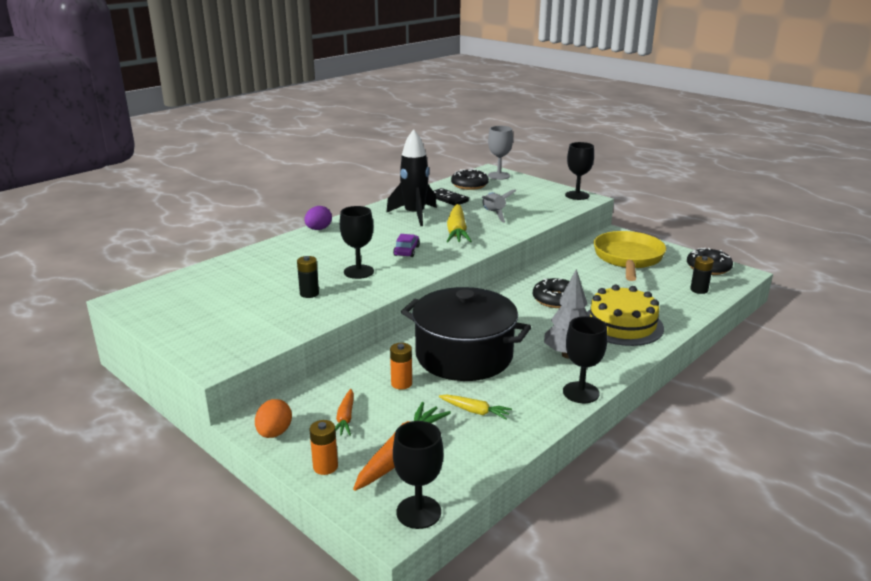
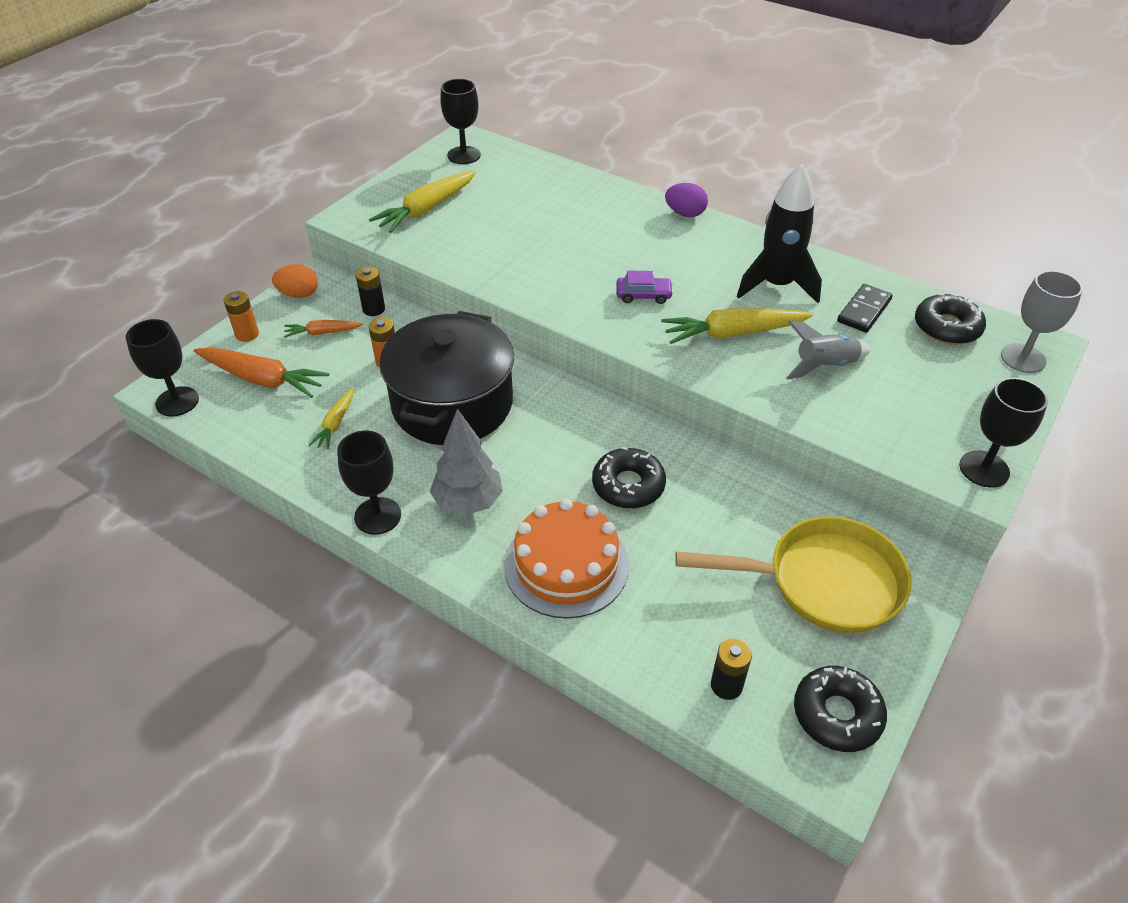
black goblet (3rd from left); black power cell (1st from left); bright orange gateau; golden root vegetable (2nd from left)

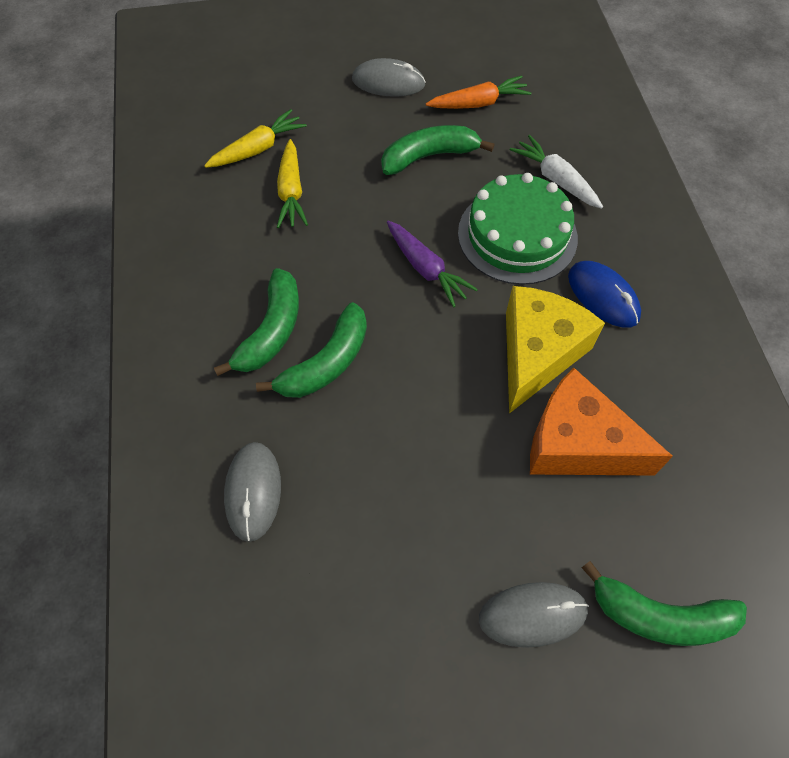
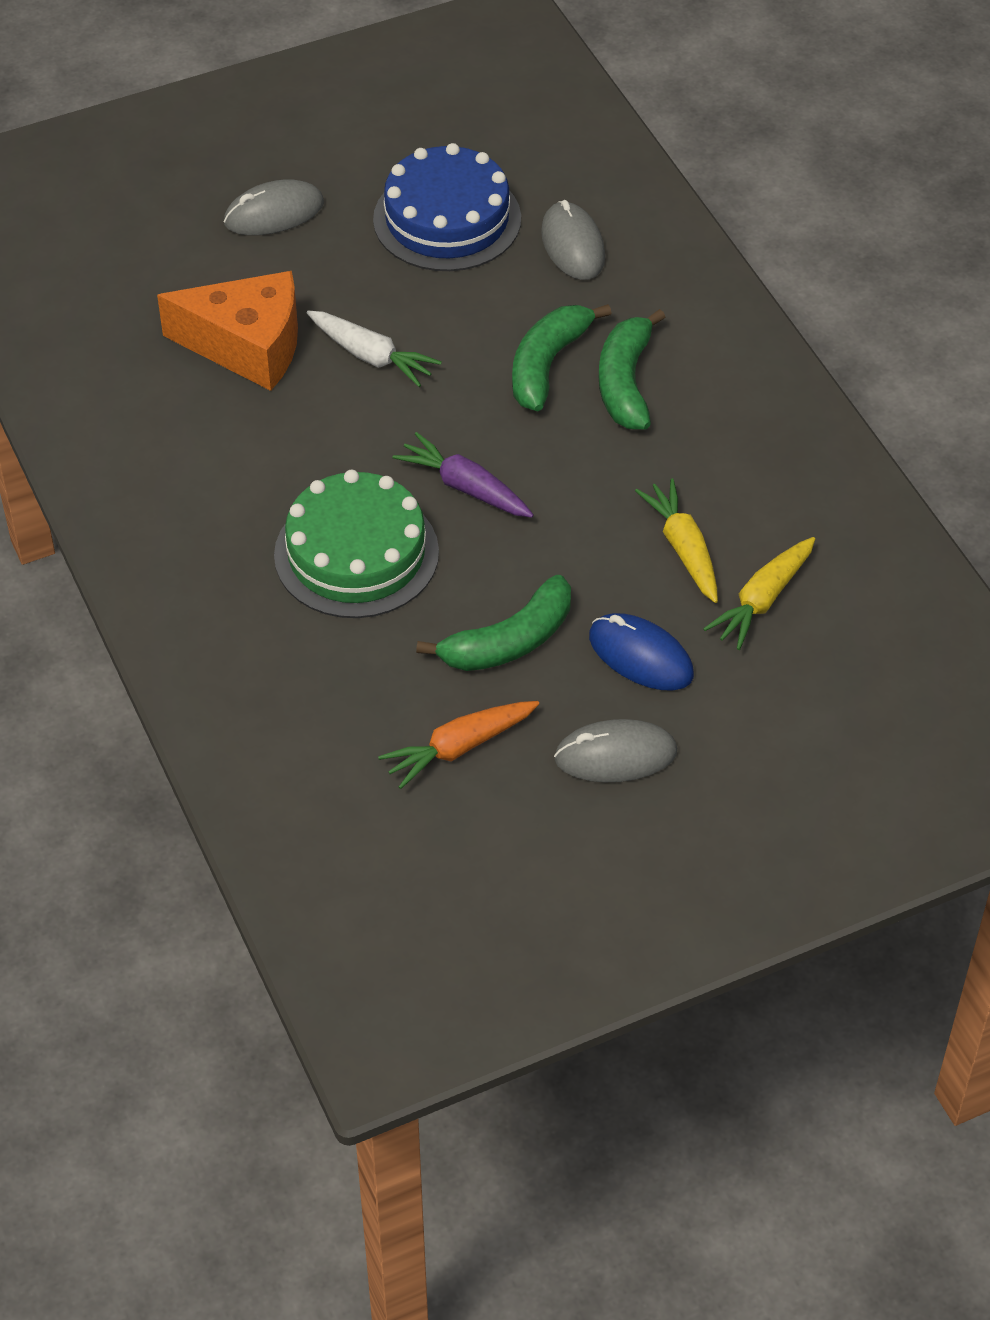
snow-white root vegetable; cobalt PC mouse; golden piece of cheese; green banana fruit (4th from left in the first image); cobalt gateau

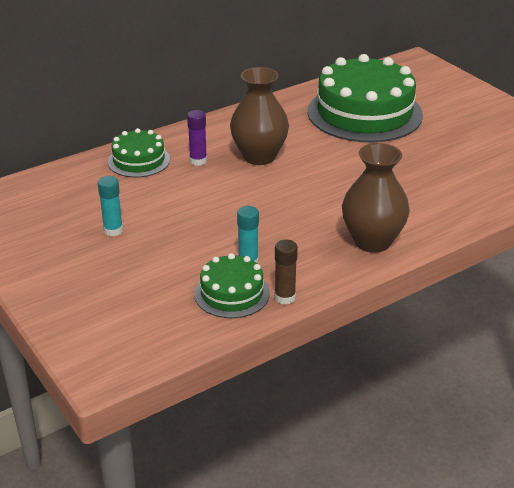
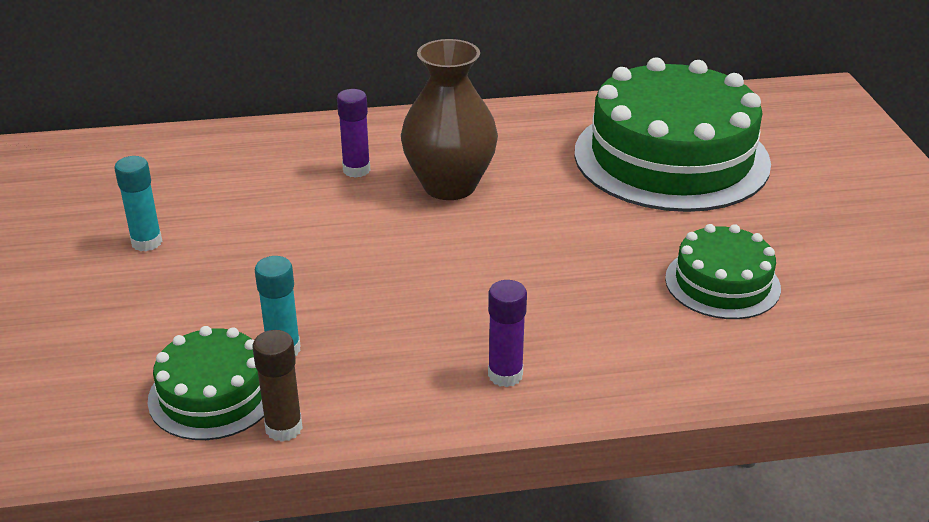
green gateau (3rd from left); violet stick of glue (2nd from left)

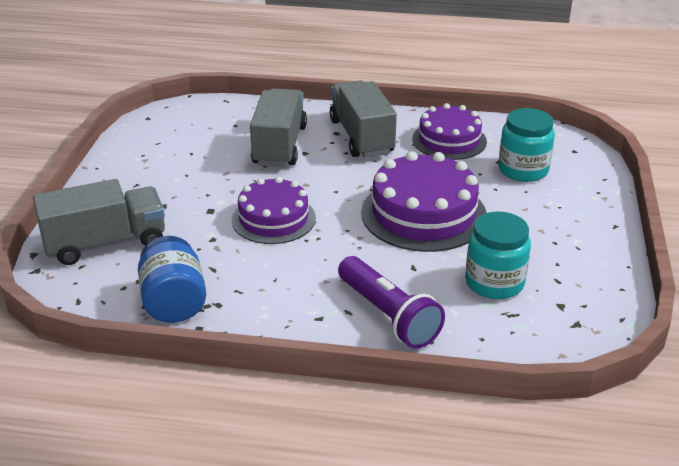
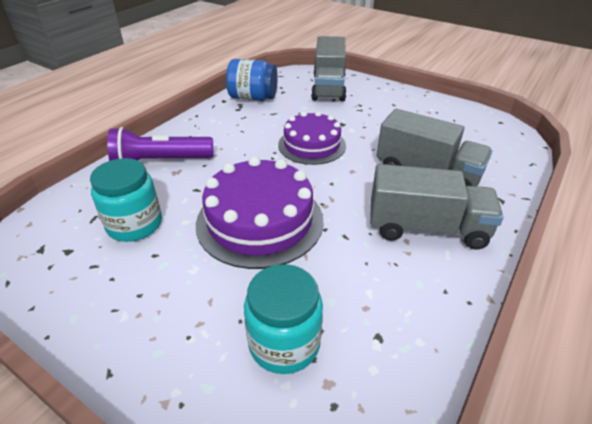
violet gateau (3rd from left in the first image)

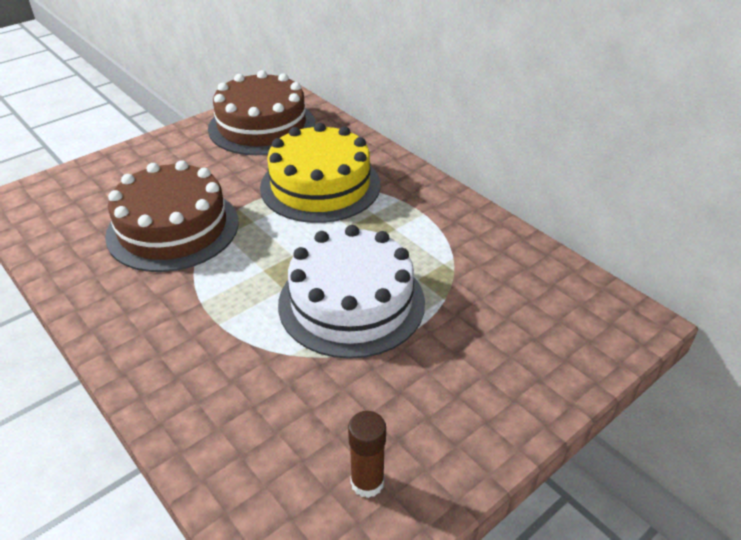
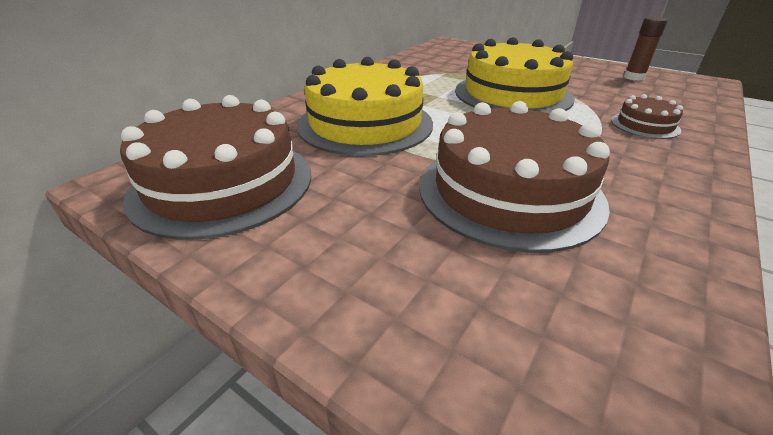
golden gateau (2nd from left); dark brown gateau (3rd from left)

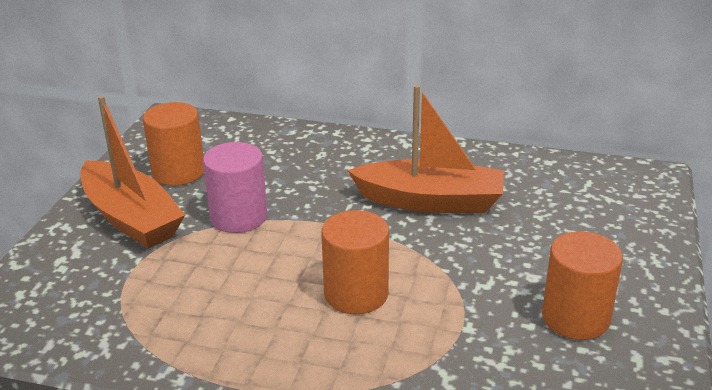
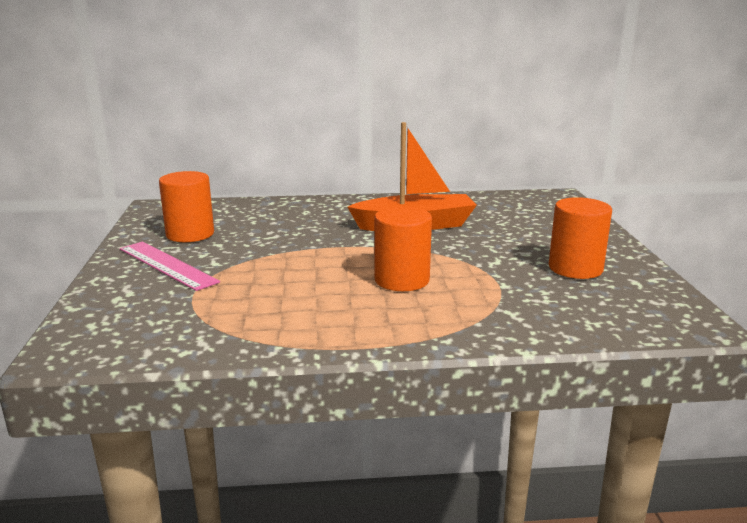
pink measuring stick; pink solid cylinder

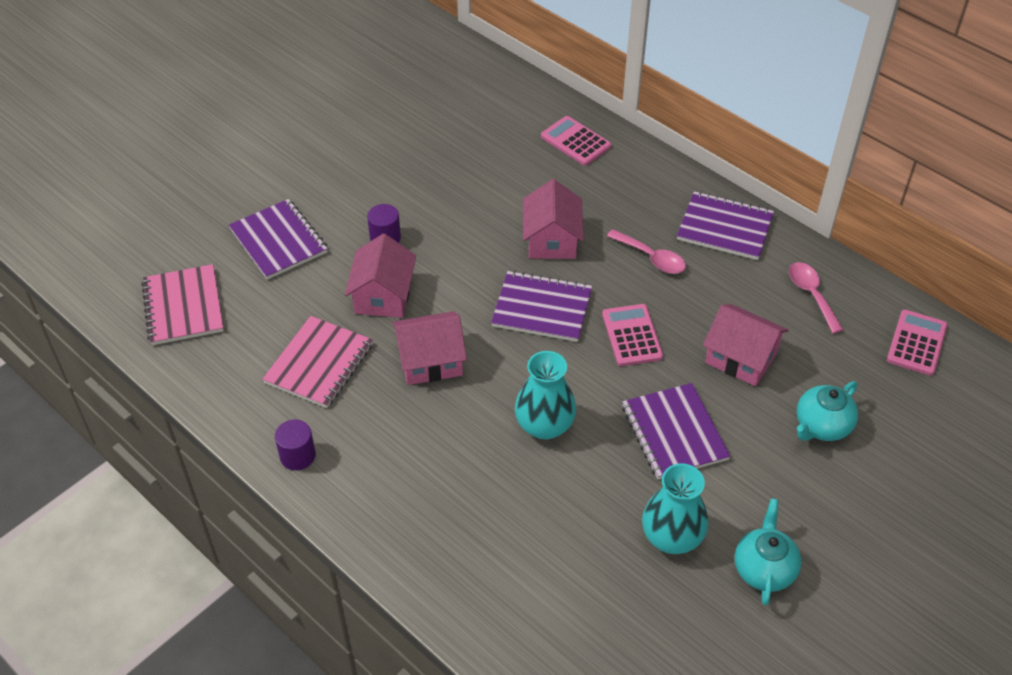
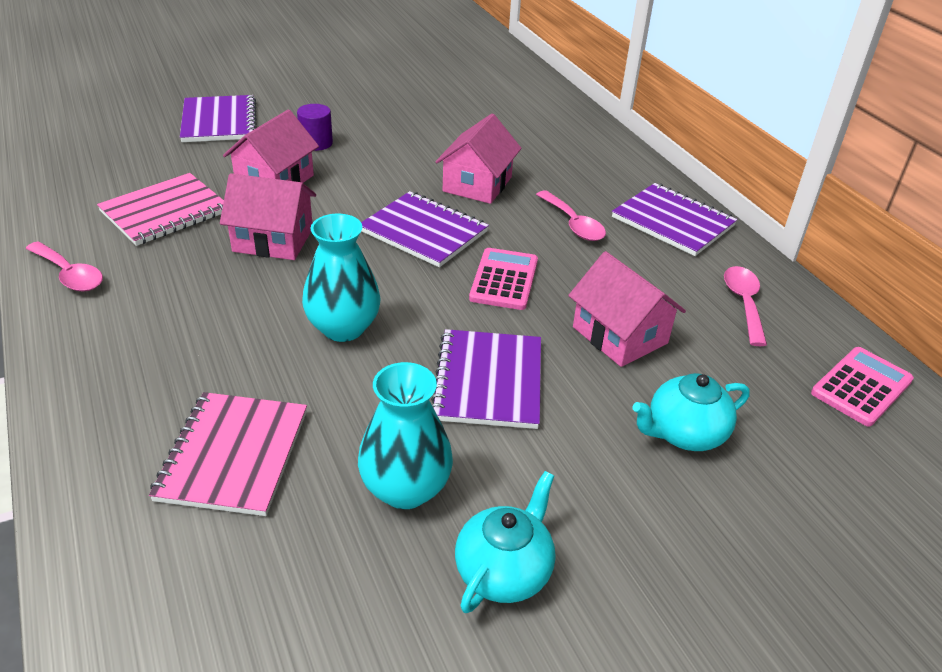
pink adding machine (1st from left in the first image); pink notebook (2nd from left); pink tablespoon (1st from left)

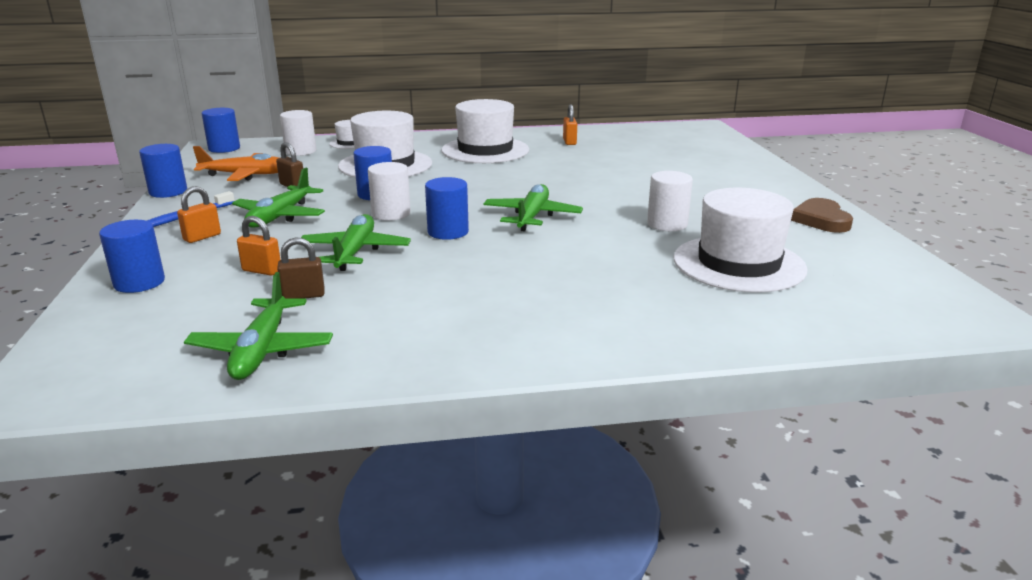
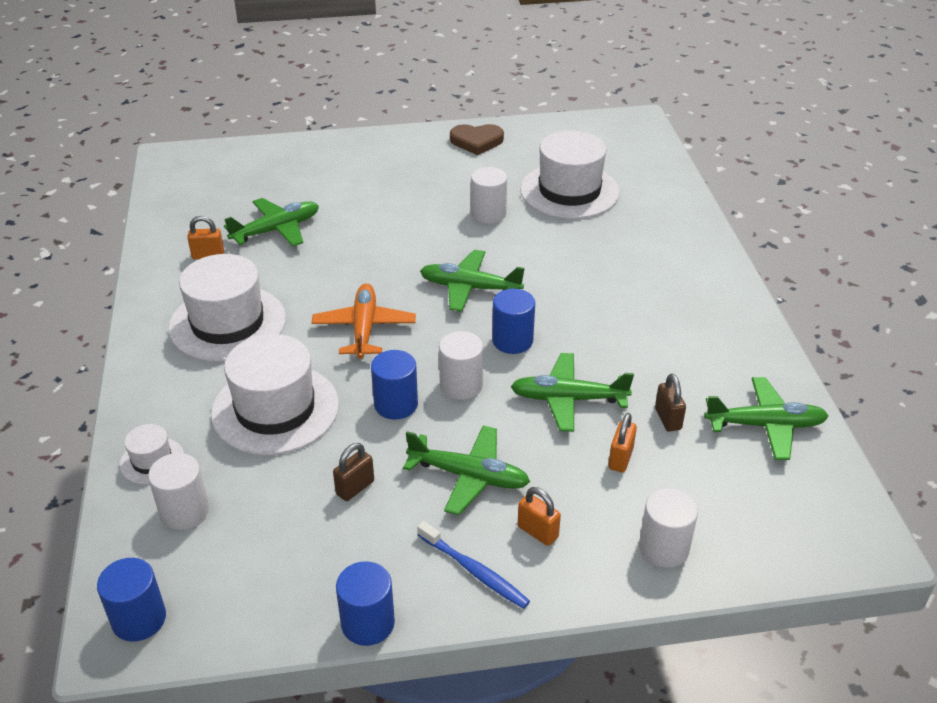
bright orange plane; snow-white solid cylinder (4th from left); green plane (1st from left)

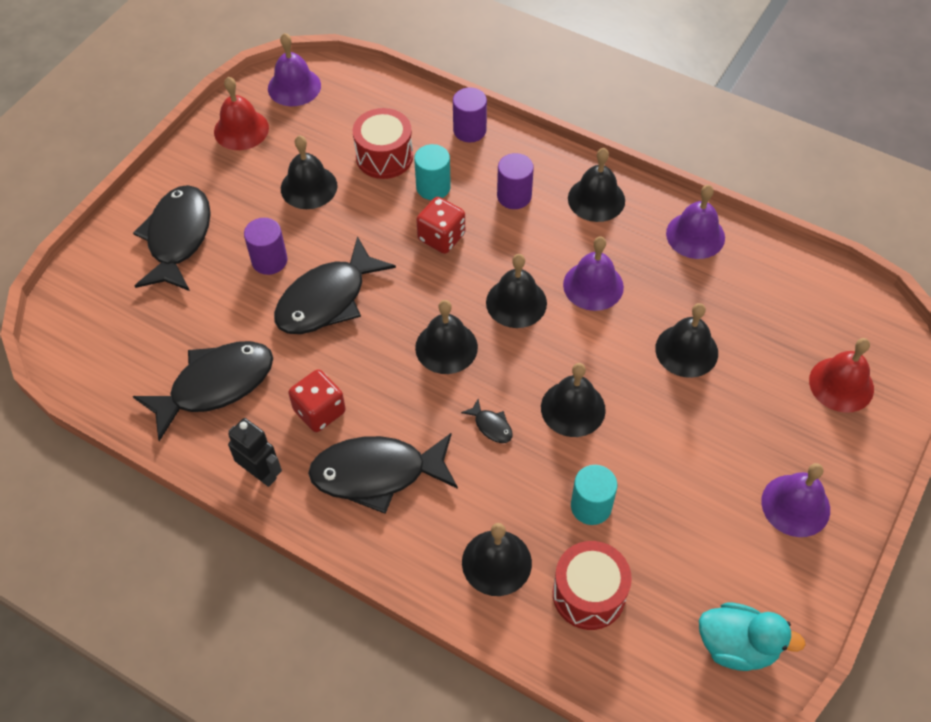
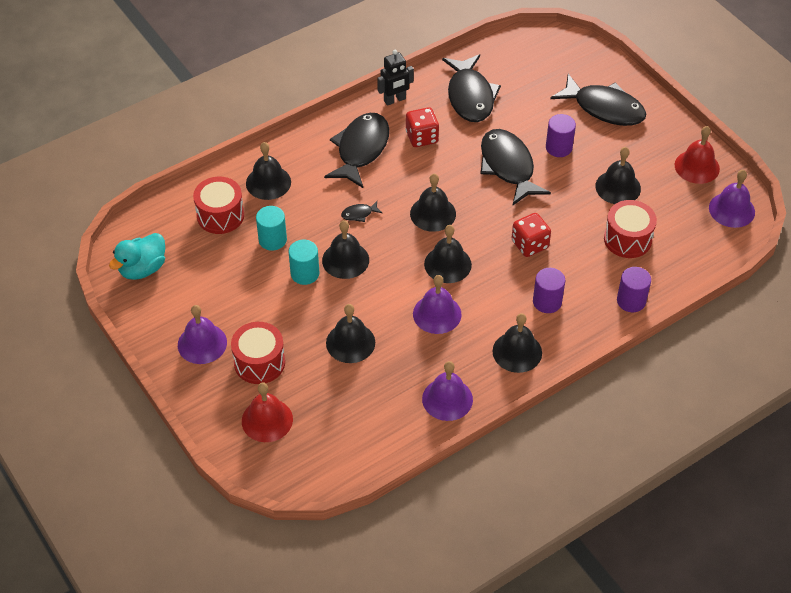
teal solid cylinder (2nd from left); red toy drum (2nd from left)

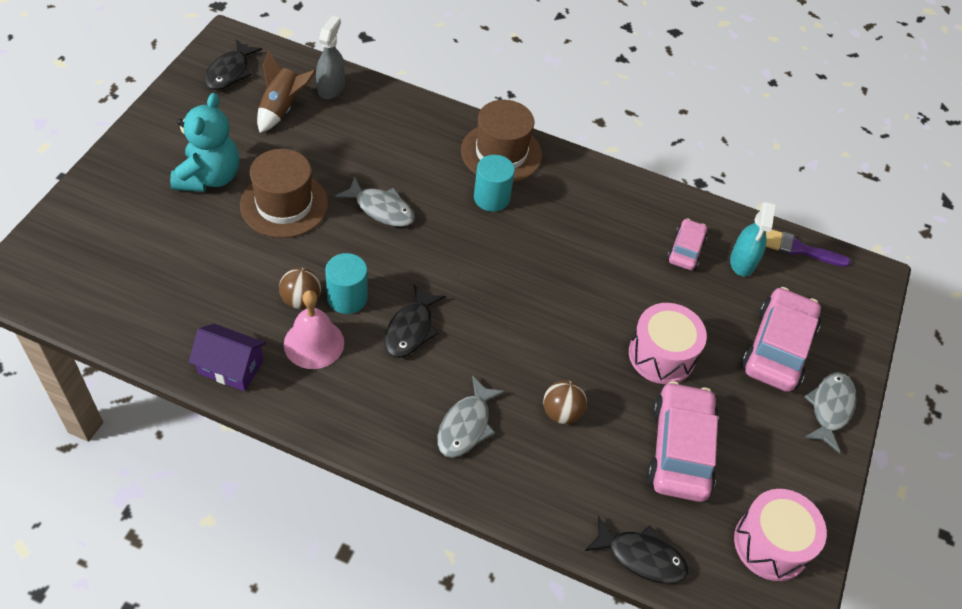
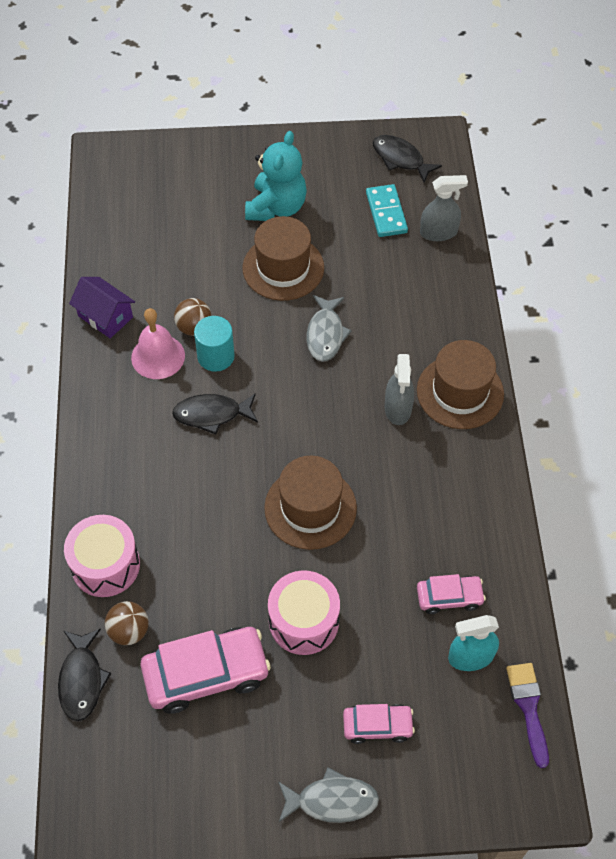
black fish figure (3rd from left); teal domino tile; teal teddy; gray spray bottle (1st from left); pink toy car (2nd from left); violet toy house; gray fish figure (2nd from left in the first image); dark brown ball (1st from left); pink toy drum (1st from left); dark brown hat (2nd from left)

